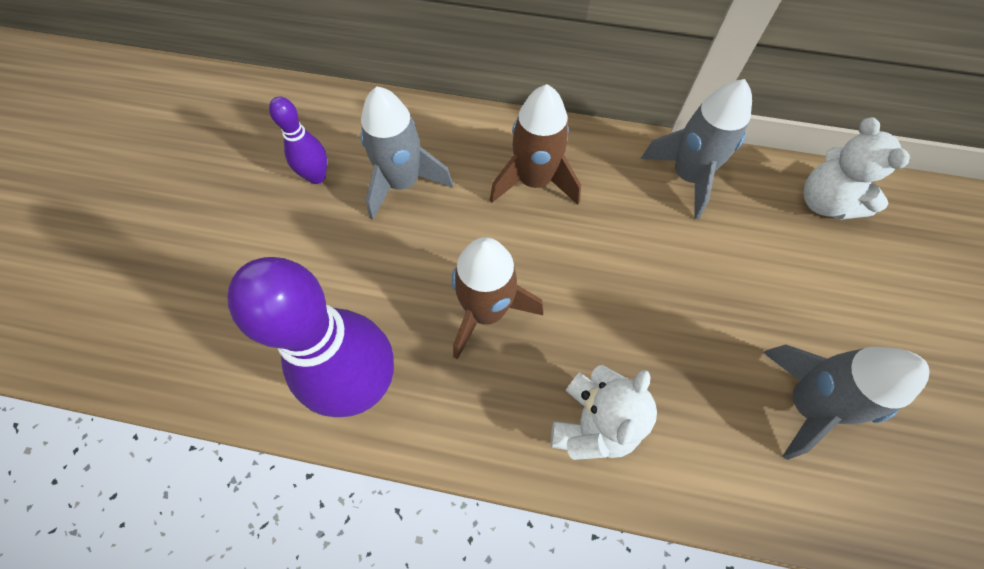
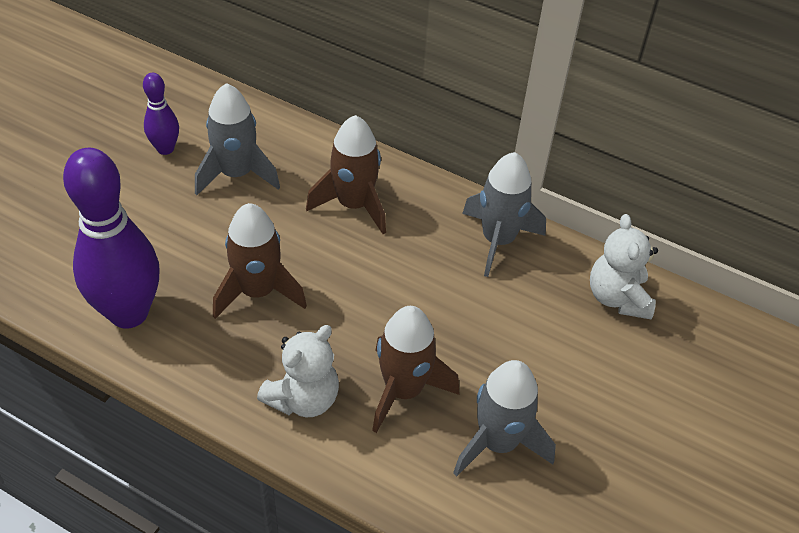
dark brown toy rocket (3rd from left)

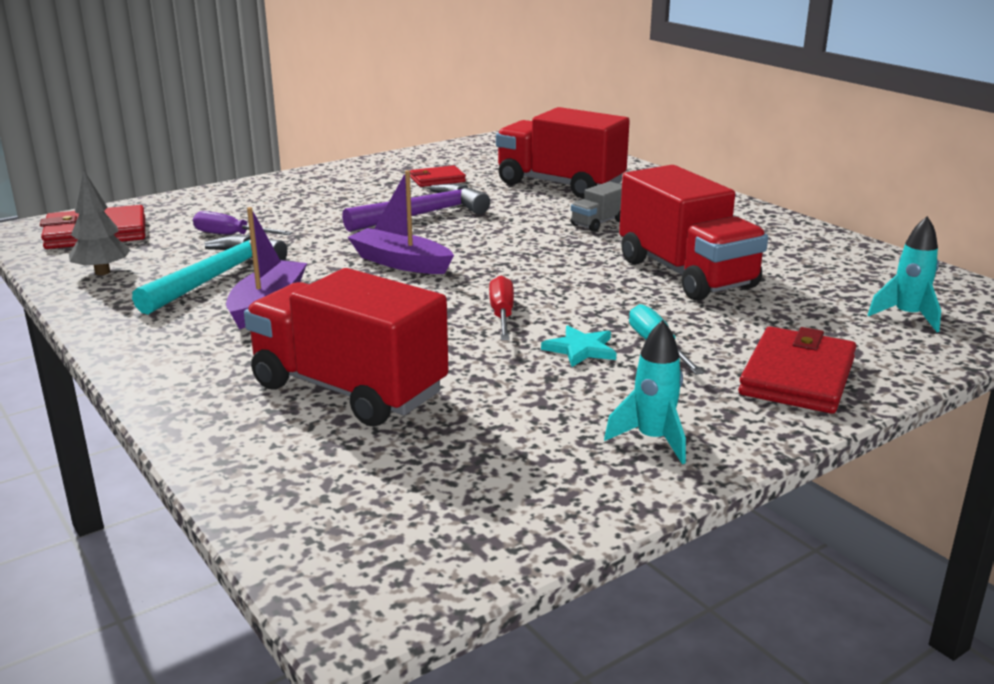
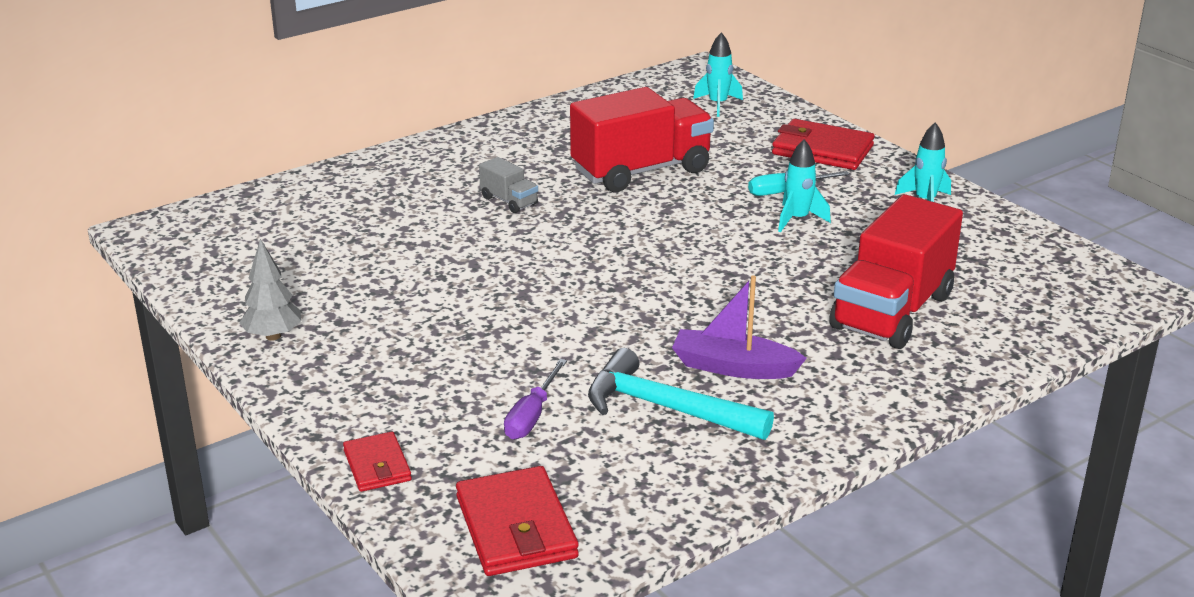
red lorry (2nd from left in the first image); red wallet (1st from left); gray toy tree; violet boat (2nd from left in the first image); violet carpenter's hammer; red hand screwdriver; teal toy rocket (2nd from left)

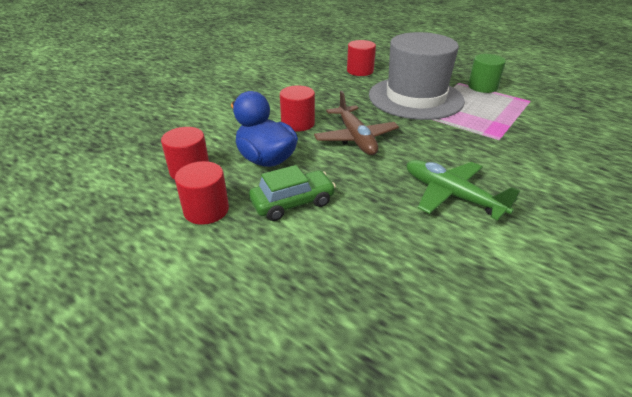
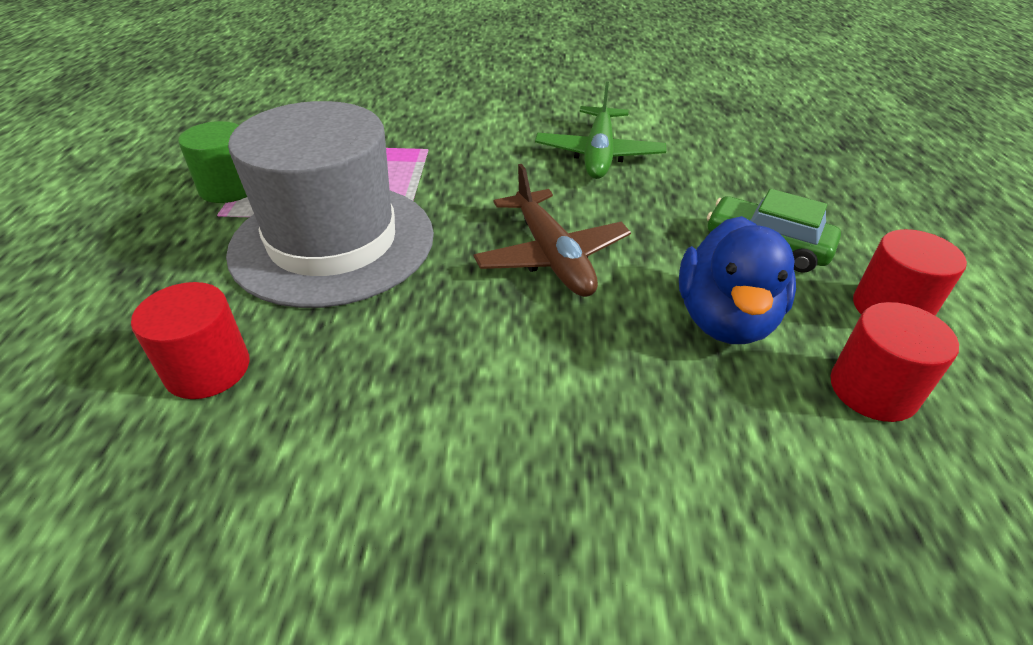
red solid cylinder (3rd from left in the first image); dark brown plane

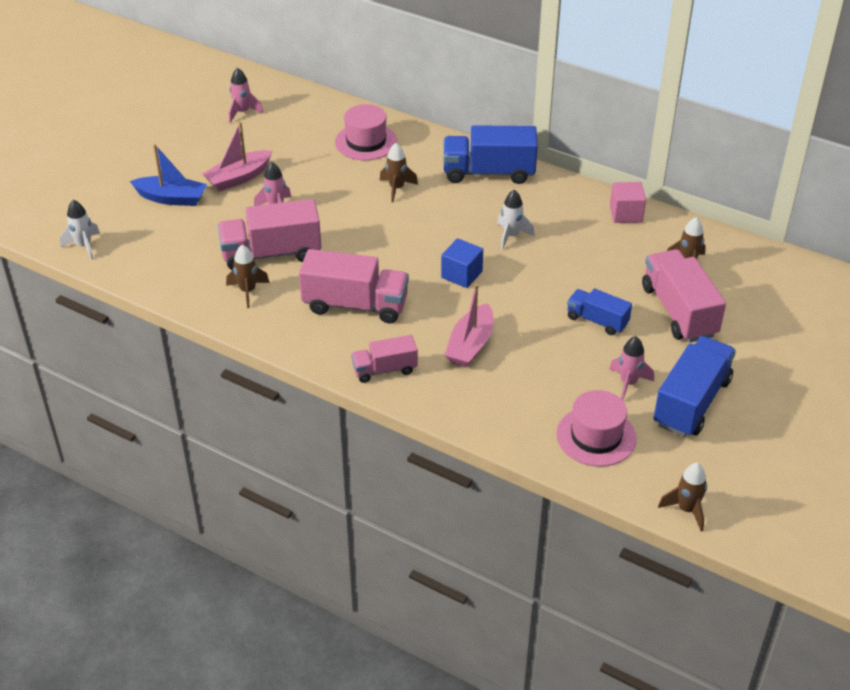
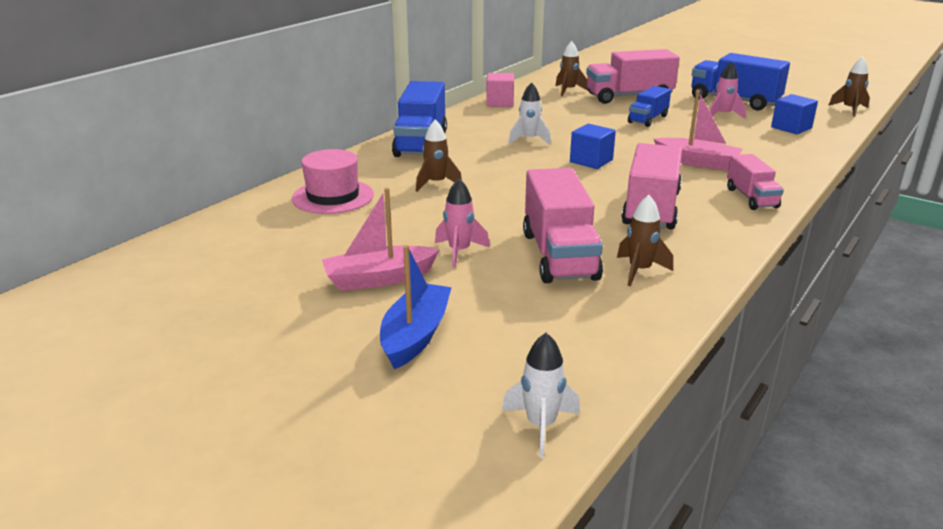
pink toy rocket (1st from left in the first image); pink boat (1st from left); cobalt solid cube (2nd from left)

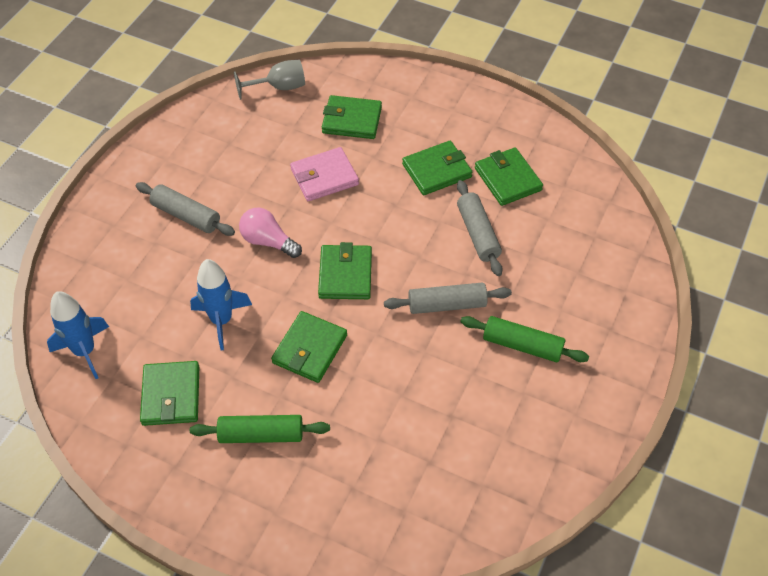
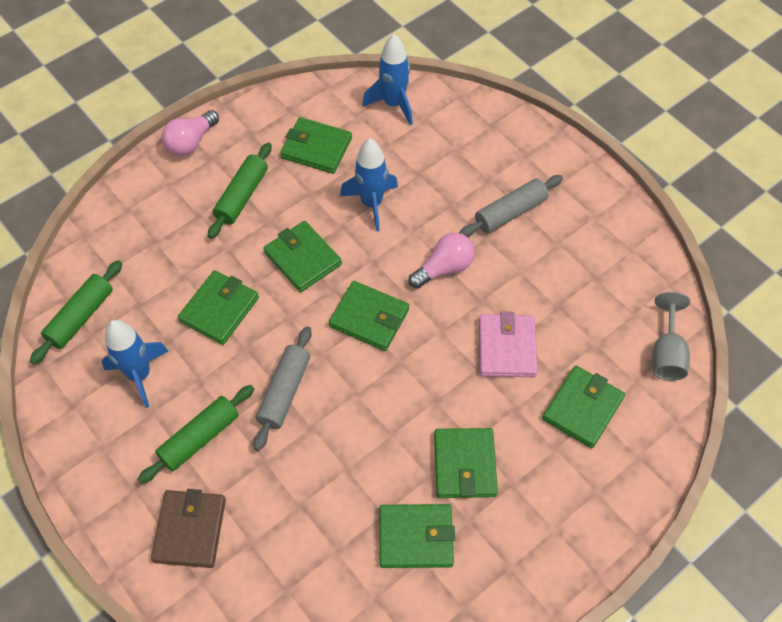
gray pastry roller (3rd from left in the first image); pink light bulb (1st from left); green pastry roller (1st from left); green wallet (1st from left); cobalt toy rocket (1st from left); dark brown wallet

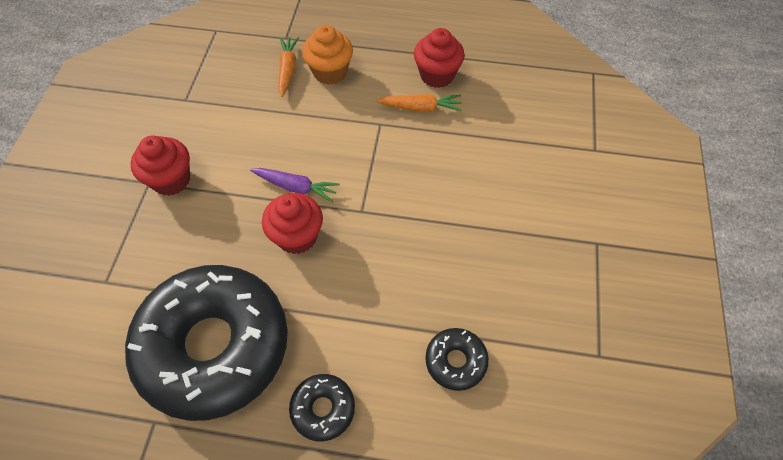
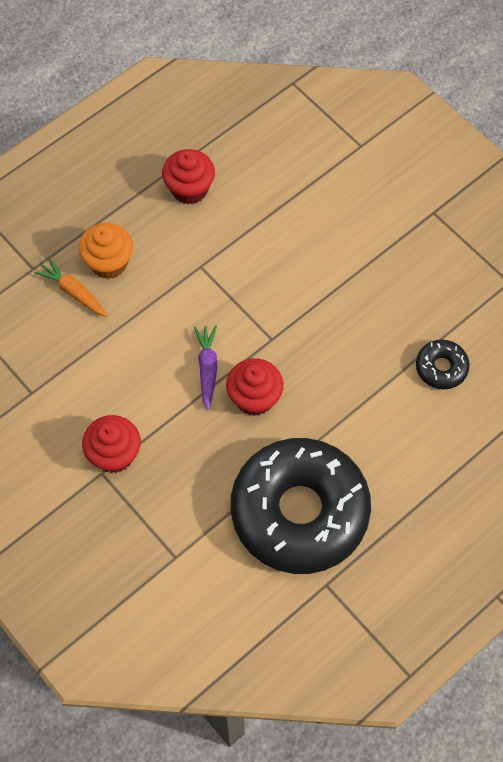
bright orange root vegetable (2nd from left in the first image); violet root vegetable; black doughnut (2nd from left in the first image)

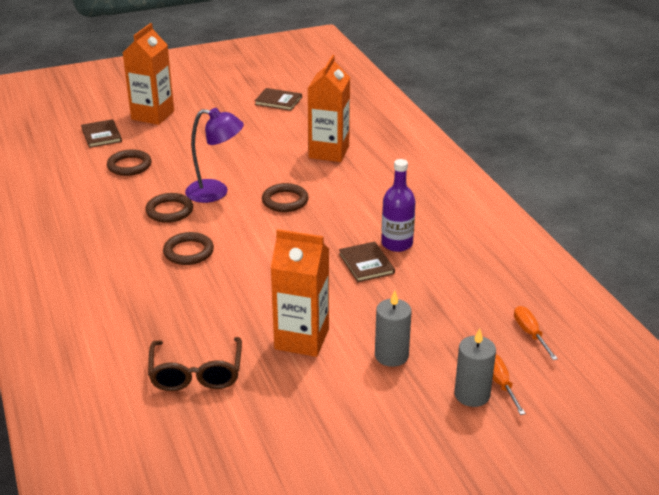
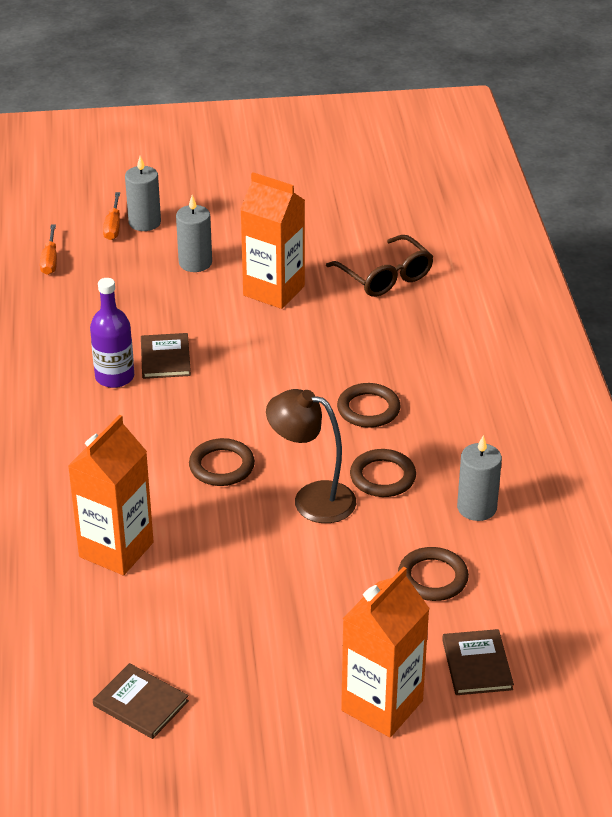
dark brown reading lamp; dark brown glasses; gray candle (3rd from left)

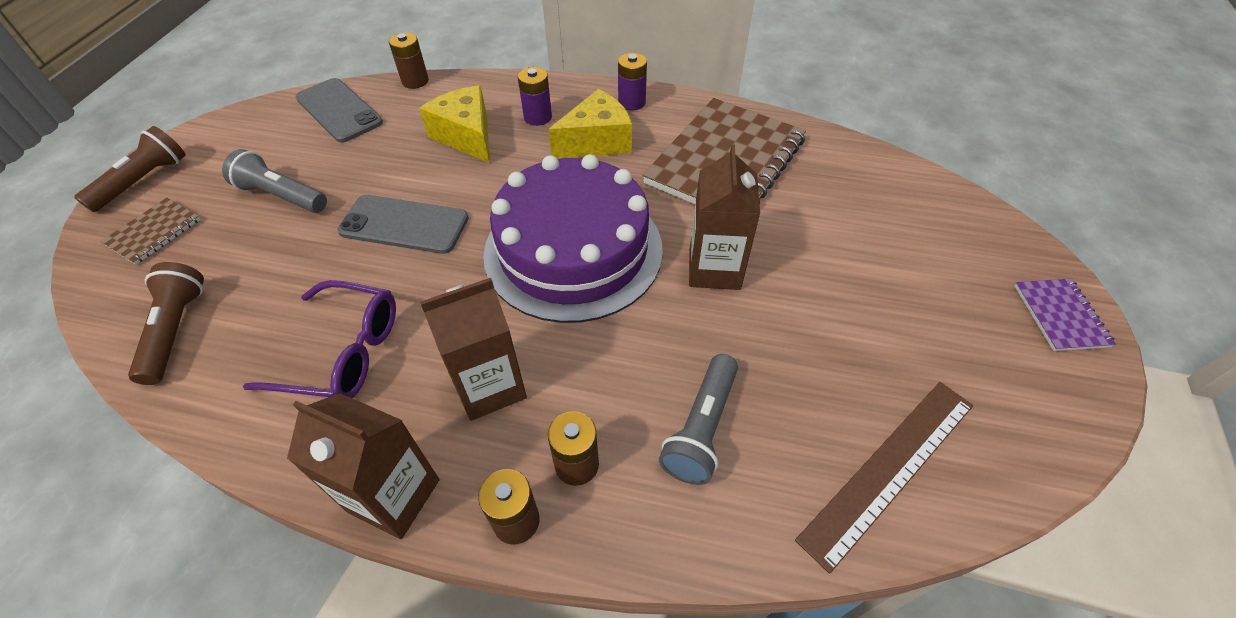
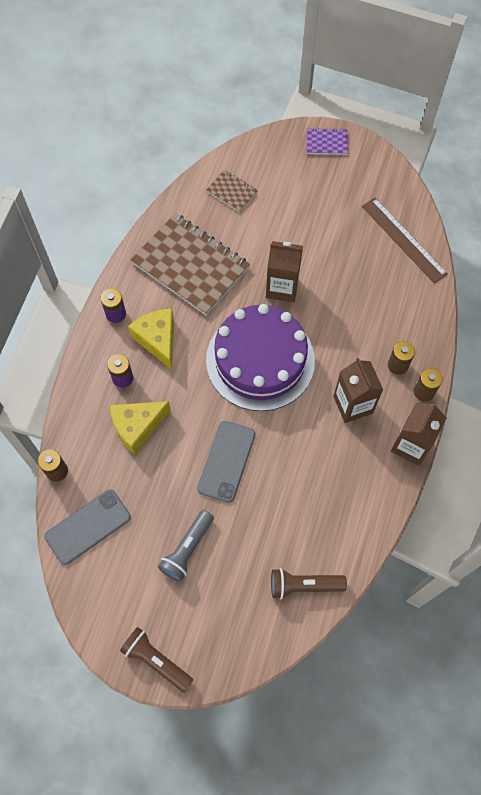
dark brown notebook (2nd from left); violet glasses; gray flashlight (2nd from left in the first image)

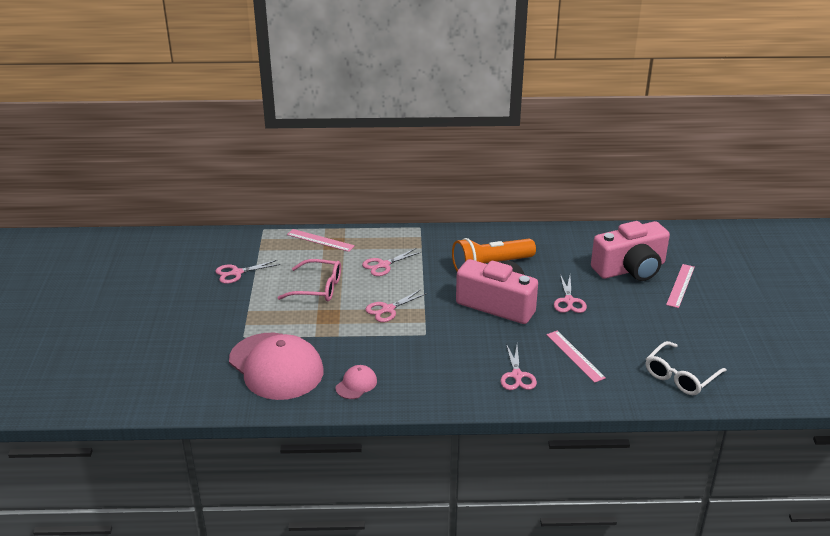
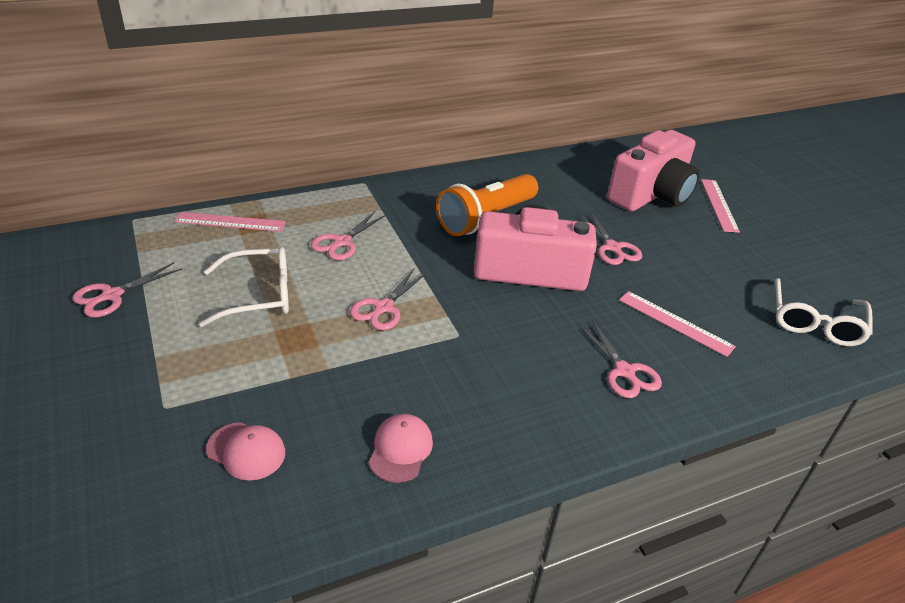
snow-white glasses (1st from left); pink cap (1st from left)

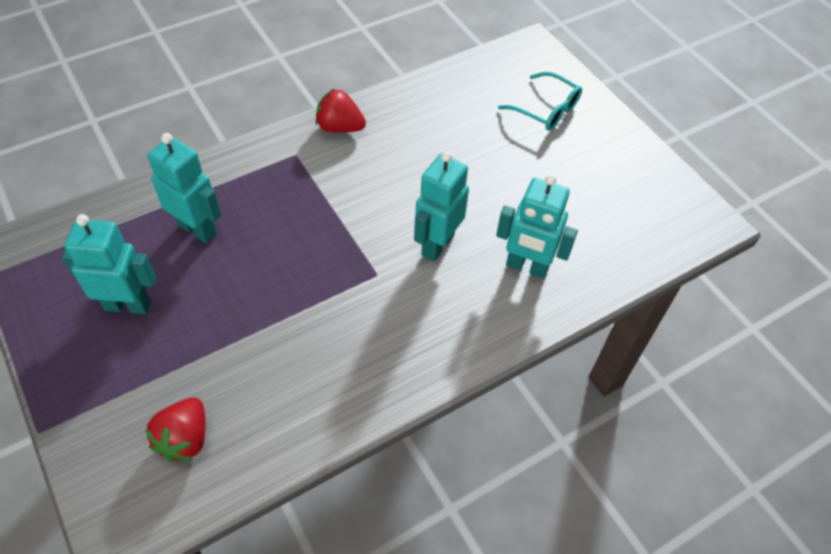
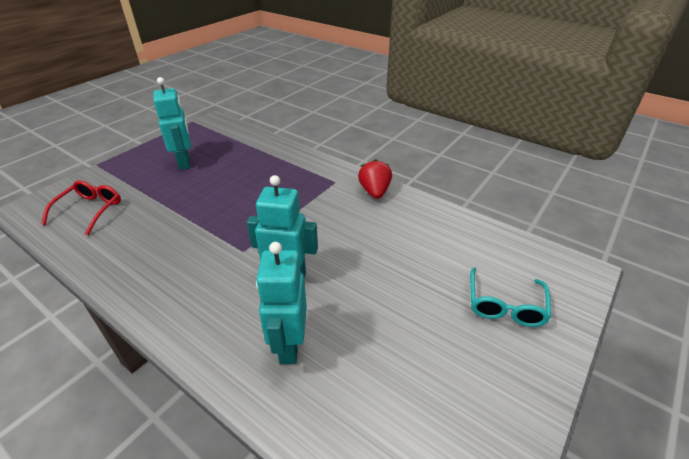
teal robot (2nd from left in the first image); red glasses

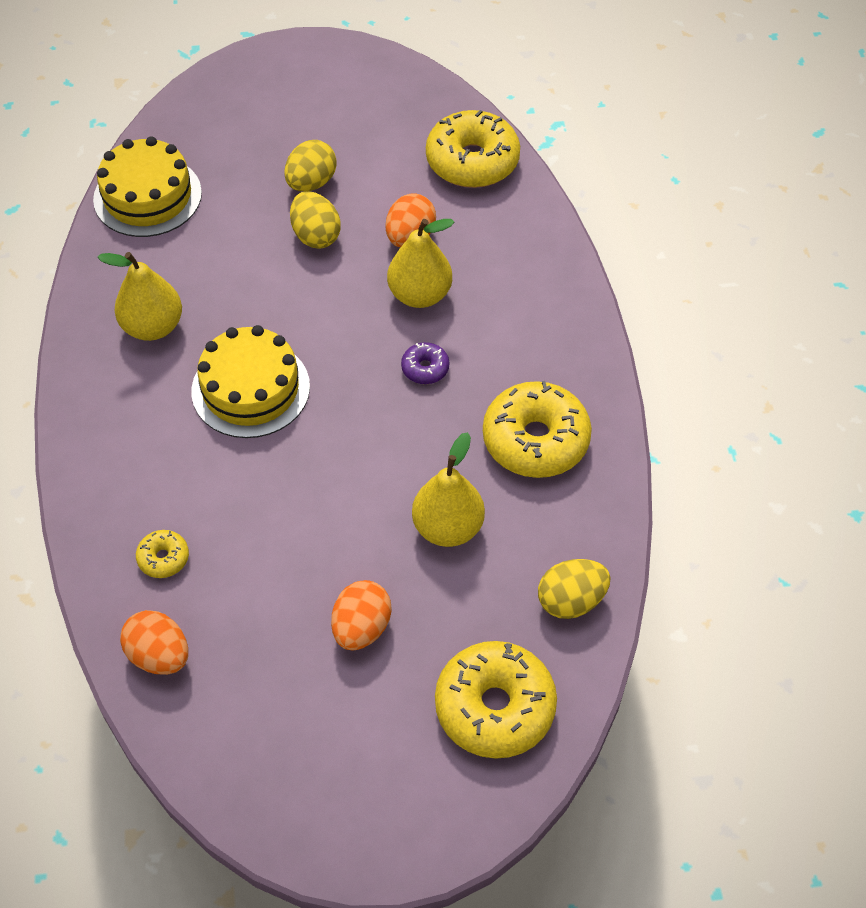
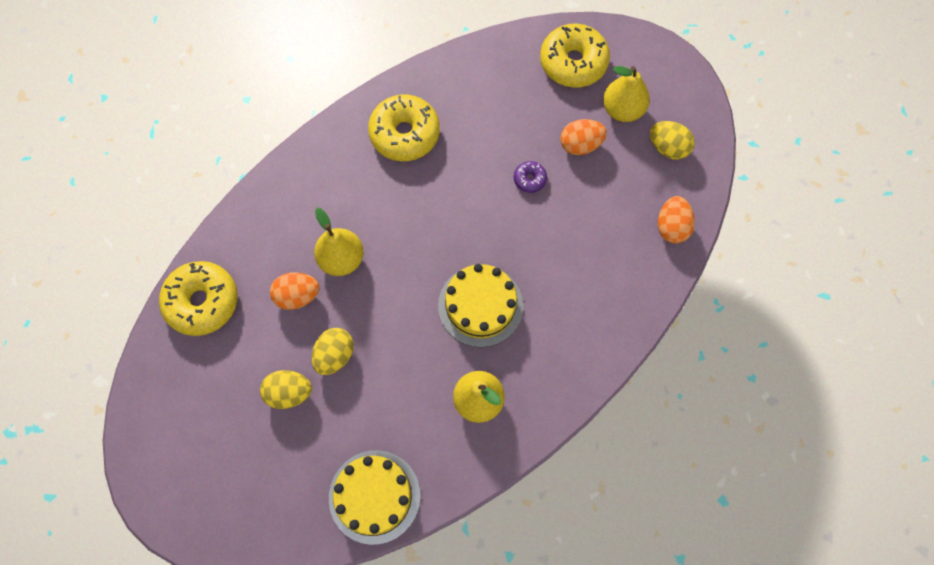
violet doughnut; golden pear (3rd from left); golden doughnut (1st from left in the first image); golden egg (3rd from left)

